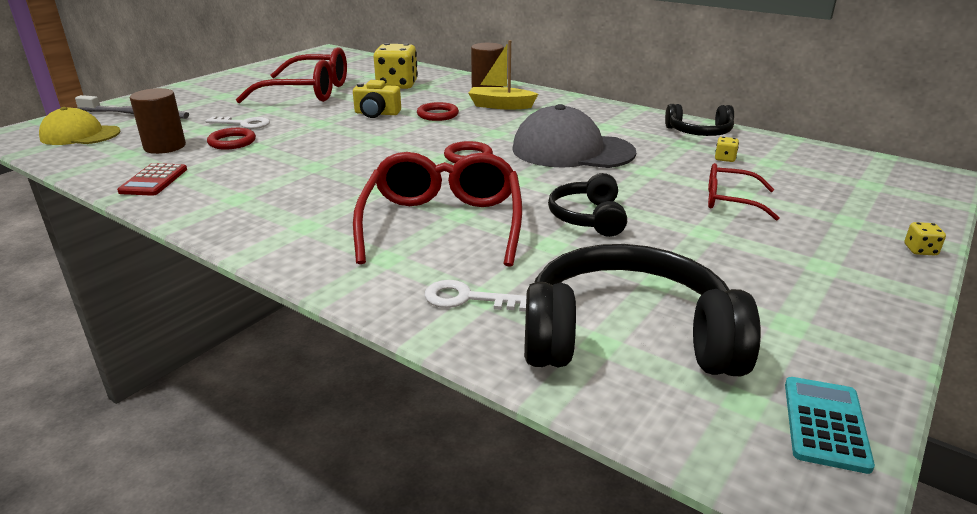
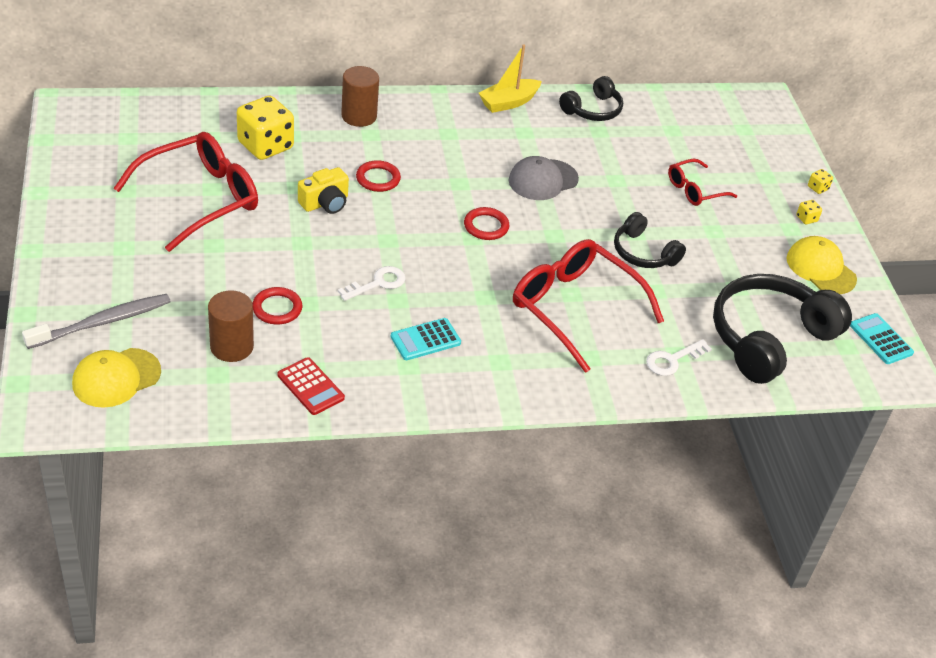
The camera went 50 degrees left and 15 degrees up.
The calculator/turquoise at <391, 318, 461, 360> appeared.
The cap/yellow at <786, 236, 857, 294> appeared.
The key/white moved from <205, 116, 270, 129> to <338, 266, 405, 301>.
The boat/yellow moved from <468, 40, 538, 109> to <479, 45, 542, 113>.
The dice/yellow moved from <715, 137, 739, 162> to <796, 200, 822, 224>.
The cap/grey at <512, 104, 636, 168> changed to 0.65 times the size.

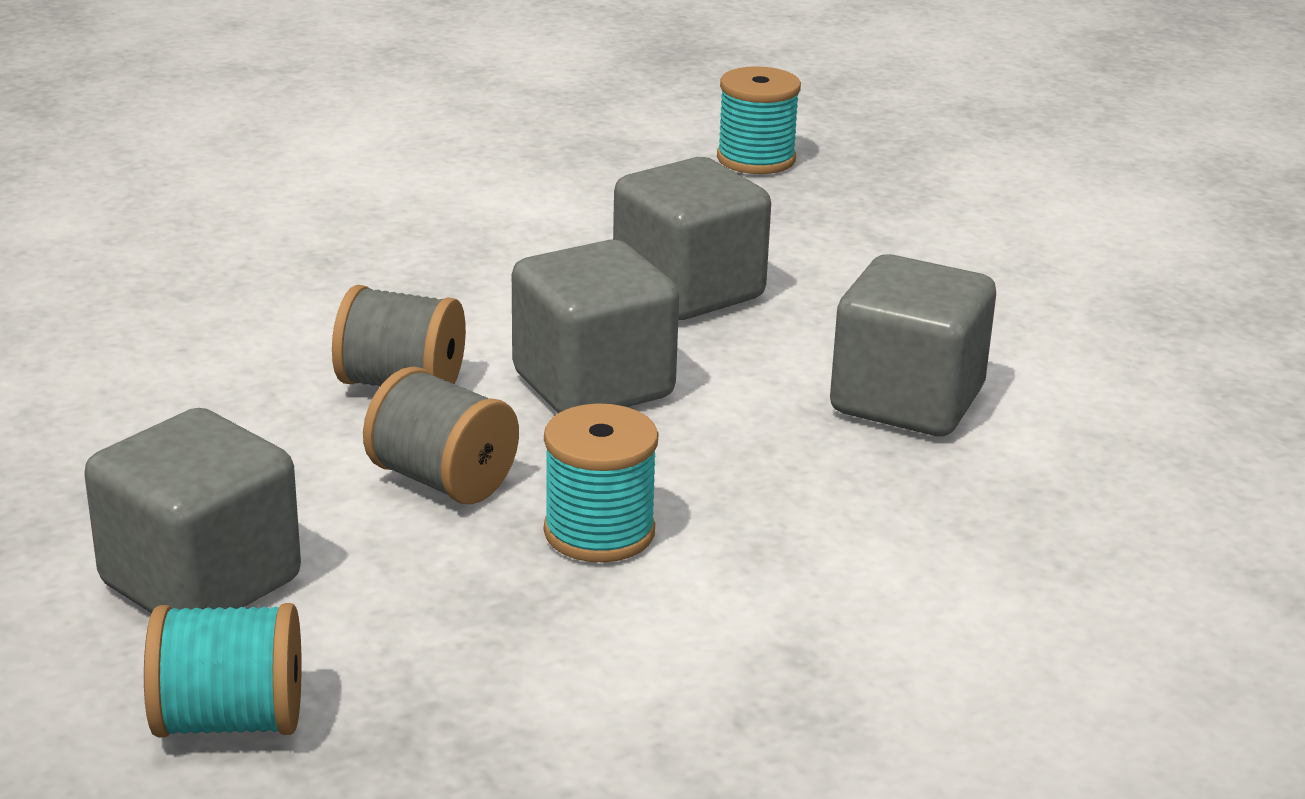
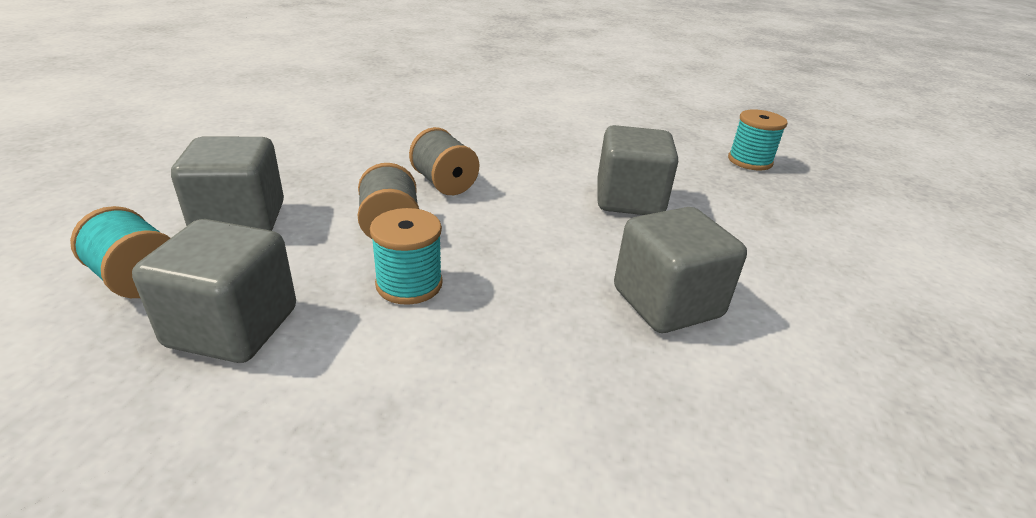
The camera went 40 degrees right and 5 degrees up.
The cube/grey moved from <512, 239, 679, 413> to <132, 219, 296, 363>.

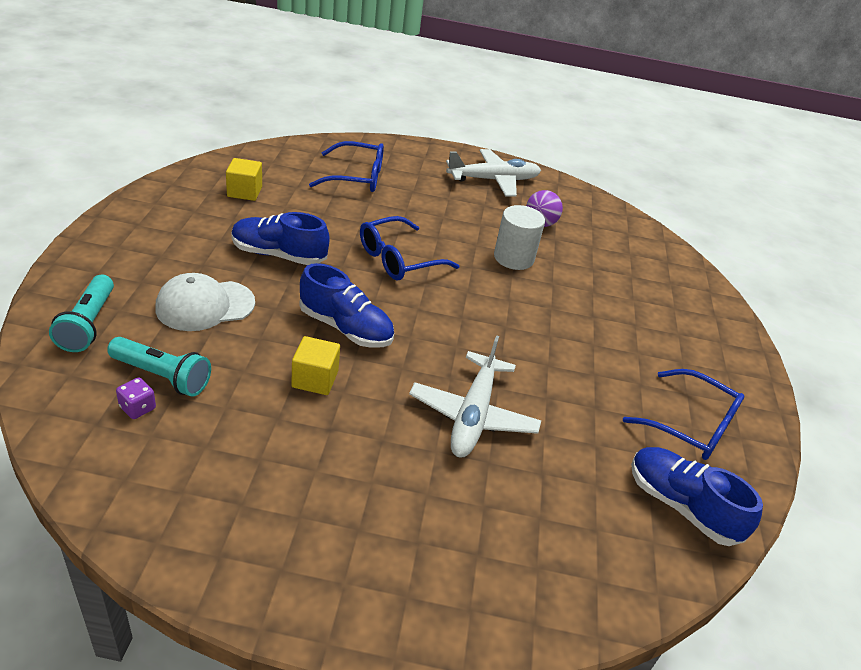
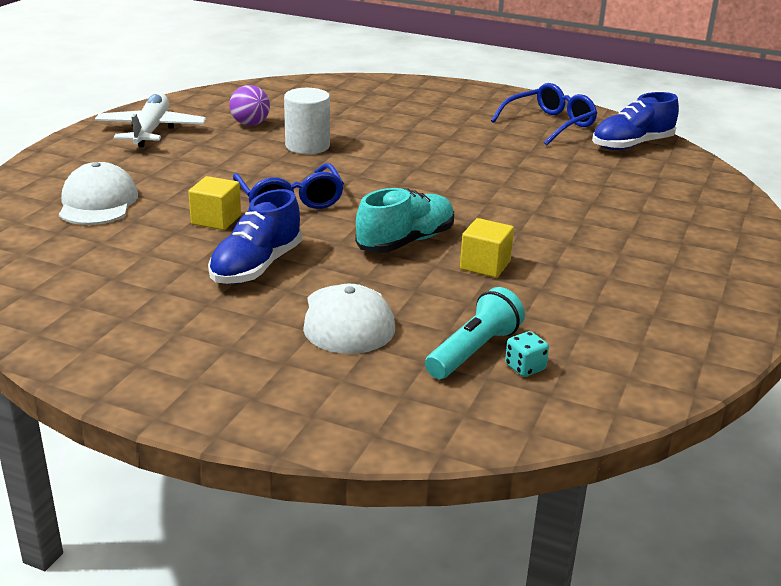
The camera went 70 degrees left and 10 degrees down.
The flashlight/turquoise at <49, 275, 114, 352> disappeared.
The plane/white at <409, 335, 541, 458> disappeared.
The cube/yellow moved from <226, 158, 262, 201> to <188, 176, 241, 230>.
The glasses/blue at <309, 141, 384, 192> was replaced by the cap/white at <59, 162, 138, 225>.
The dice/purple at <116, 378, 156, 419> became the dice/turquoise at <505, 331, 549, 377>.
The shoe/blue at <300, 263, 394, 348> became the shoe/turquoise at <355, 188, 454, 253>.

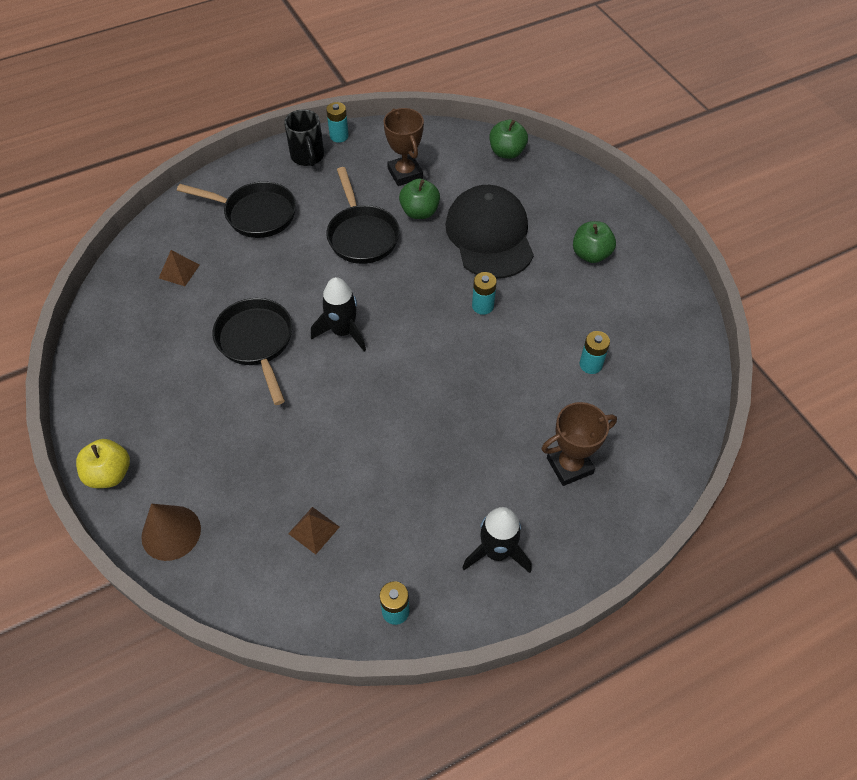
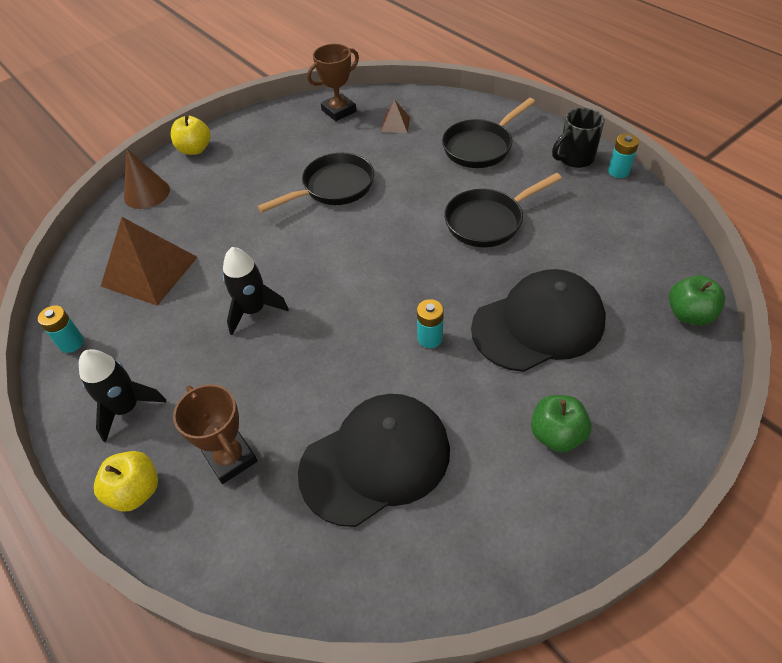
The camera went 80 degrees right and 5 degrees down.
The apple/green at <399, 179, 440, 219> disappeared.
The apple/yellow at <94, 451, 158, 512> appeared.
The rocket/black moved from <311, 277, 366, 351> to <223, 247, 289, 335>.
The trophy/brown moved from <384, 108, 424, 186> to <307, 44, 359, 121>.
The battery/turquoise at <579, 331, 610, 374> was replaced by the cap/black at <298, 394, 450, 527>.
The pan/black at <177, 182, 296, 238> turned 45 degrees clockwise.
The pyramid/brown at <288, 507, 339, 554> changed to 2.16 times the size.

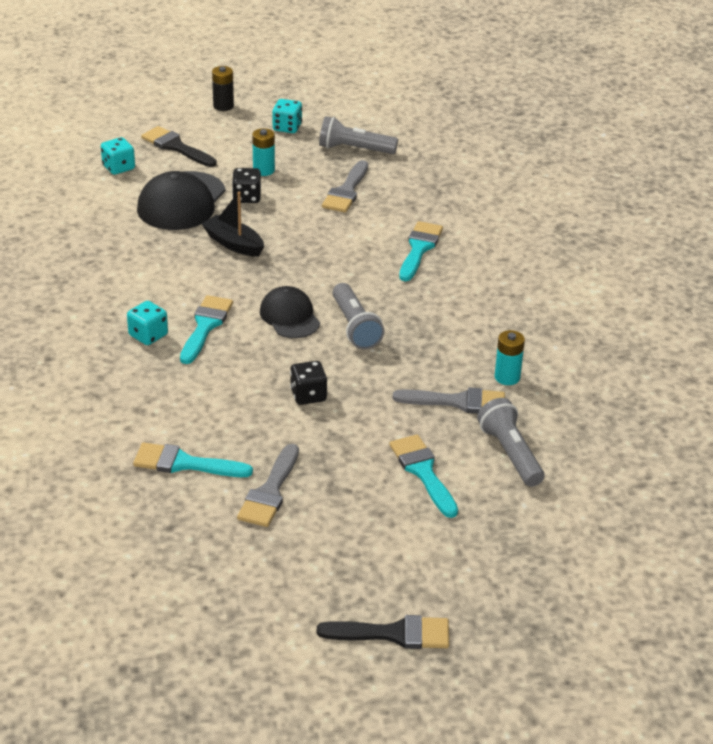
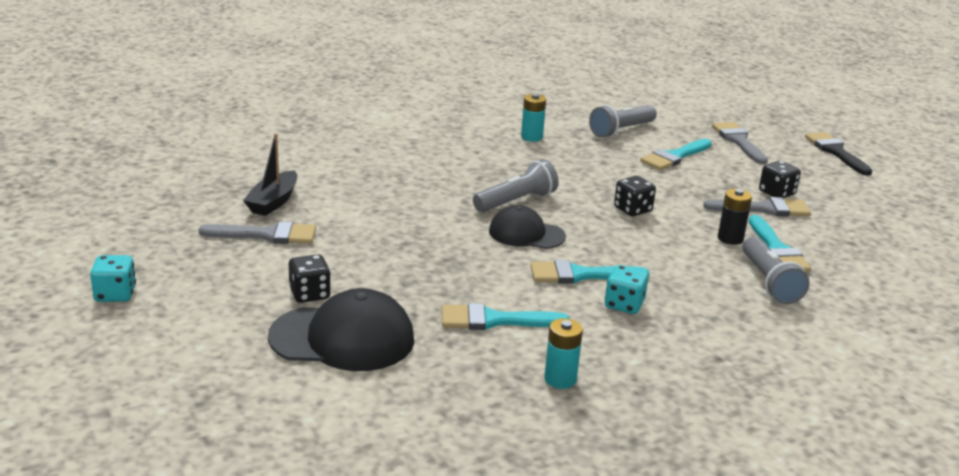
The camera went 110 degrees left and 10 degrees down.
The dice/turquoise at <101, 137, 135, 175> disappeared.
The brush/black at <141, 126, 217, 167> disappeared.
The dice/black at <759, 161, 801, 198> appeared.
The boat/black moved from <202, 192, 264, 257> to <243, 133, 297, 216>.
The battery/black moved from <212, 66, 234, 111> to <718, 189, 752, 245>.
The battery/turquoise moved from <252, 128, 275, 176> to <544, 318, 583, 389>.
The flashlight/grey moved from <319, 116, 398, 154> to <742, 237, 810, 304>.
The brush/grey moved from <392, 387, 505, 414> to <712, 122, 768, 164>.
The brush/turquoise moved from <399, 221, 443, 281> to <442, 303, 570, 330>.
The cap/black at <260, 286, 320, 338> turned 60 degrees clockwise.

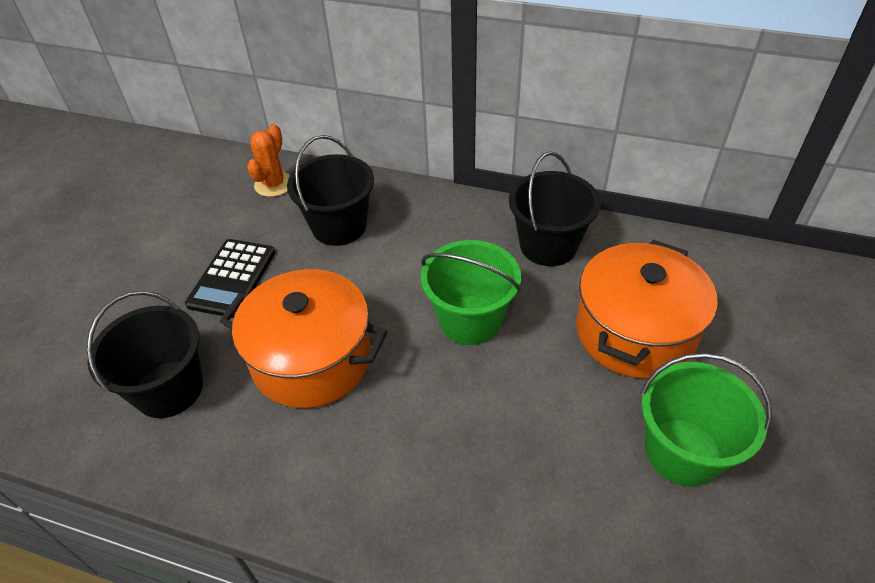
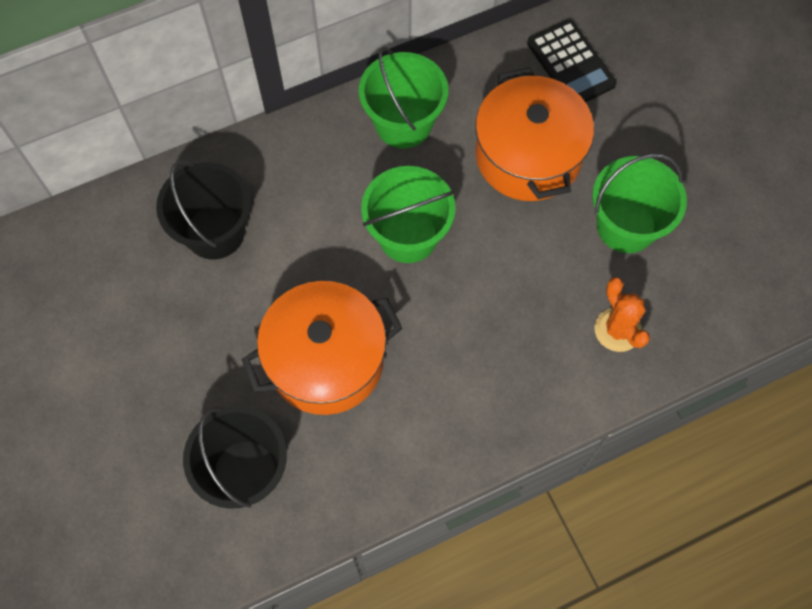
The camera went 45 degrees left and 20 degrees up.
The calculator/black moved from <185, 239, 275, 318> to <527, 19, 616, 102>.
The cactus/orange moved from <247, 124, 290, 197> to <594, 277, 650, 352>.
The bucket/black at <509, 151, 601, 266> became the bucket/green at <359, 47, 448, 148>.

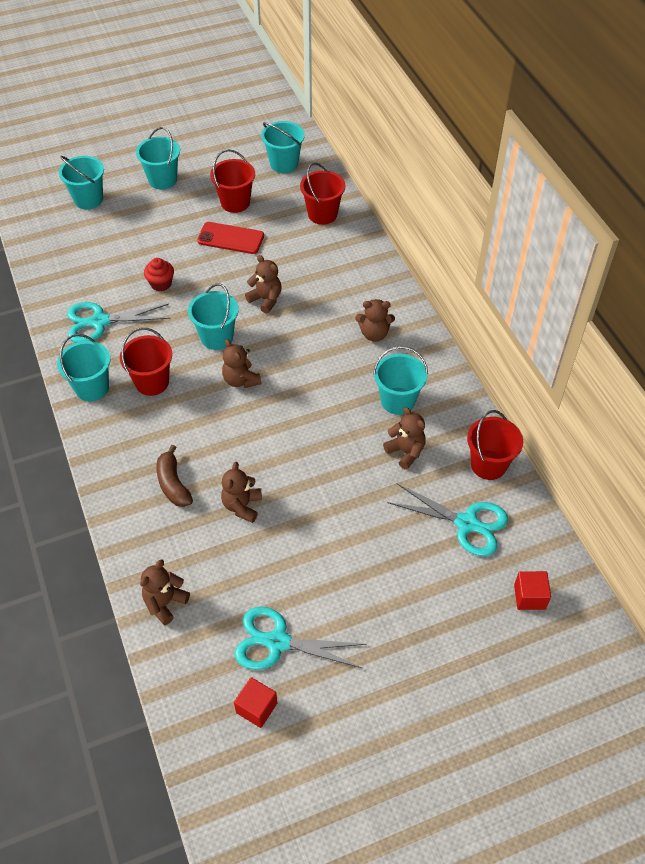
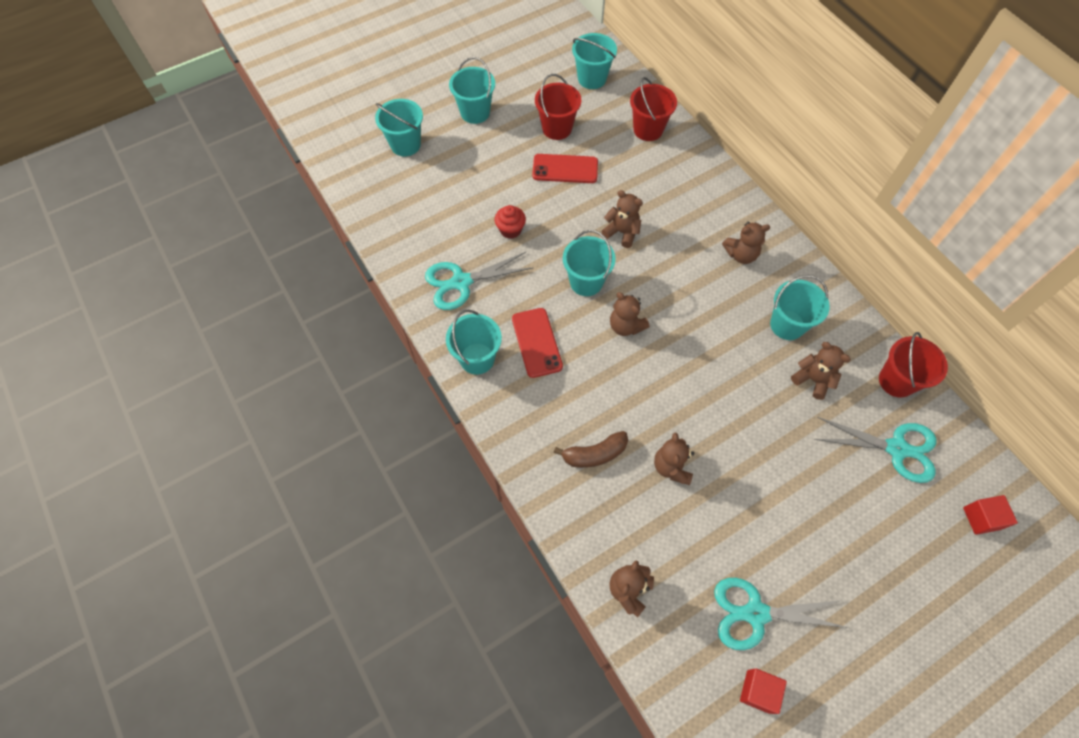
The camera went 10 degrees left and 10 degrees up.
The bucket/red at <120, 328, 172, 396> was replaced by the phone/red at <512, 308, 563, 378>.
The banana/brown at <157, 445, 193, 507> turned 75 degrees counterclockwise.

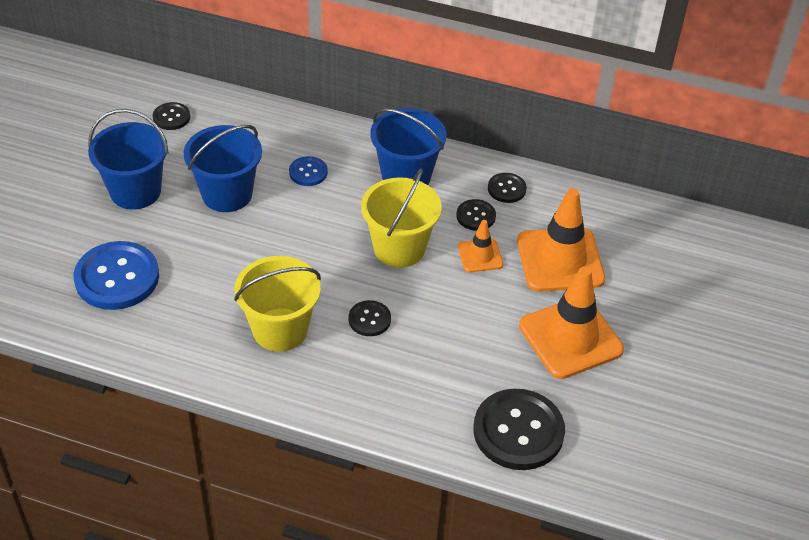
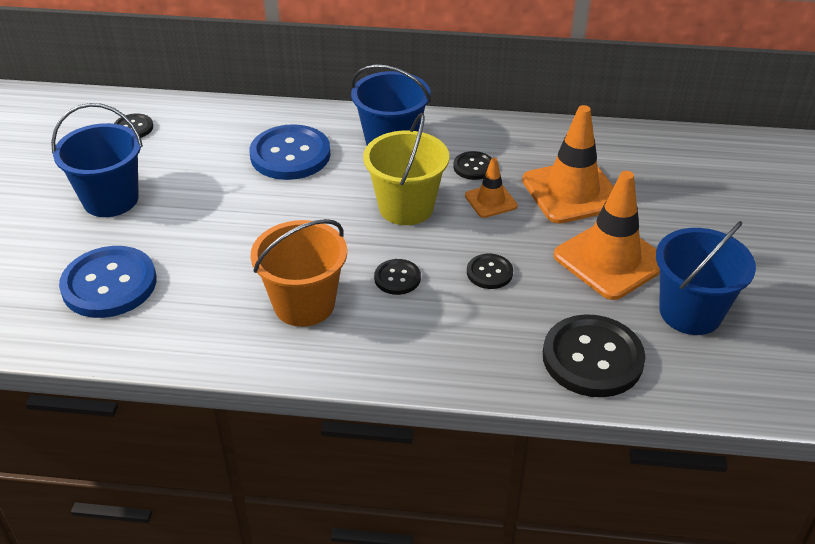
The camera went 10 degrees left and 5 degrees down.
The bucket/blue moved from <184, 125, 262, 212> to <656, 221, 756, 335>.
The button/black moved from <488, 173, 527, 203> to <467, 254, 513, 289>.
The bucket/yellow at <234, 256, 321, 352> became the bucket/orange at <250, 219, 347, 327>.
The button/blue at <289, 156, 328, 186> changed to 1.99 times the size.

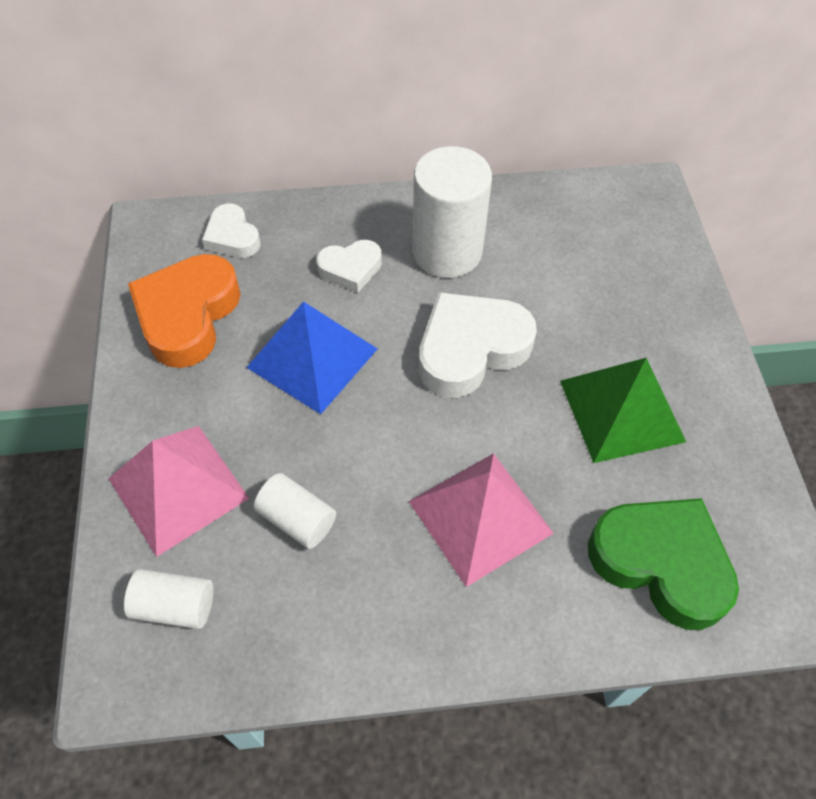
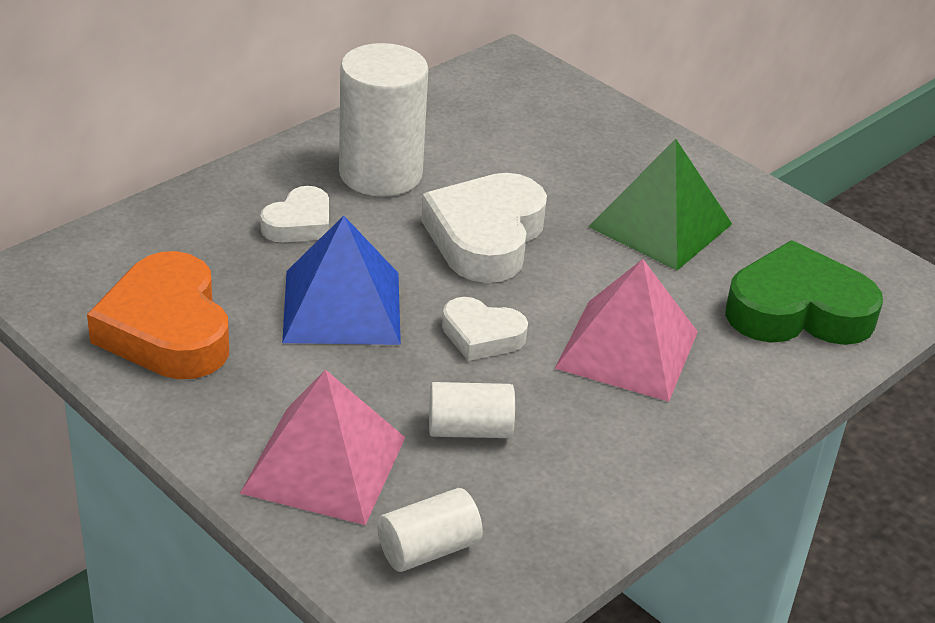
The camera went 40 degrees left and 20 degrees down.
The heart/white moved from <202, 204, 261, 258> to <442, 297, 528, 361>.

